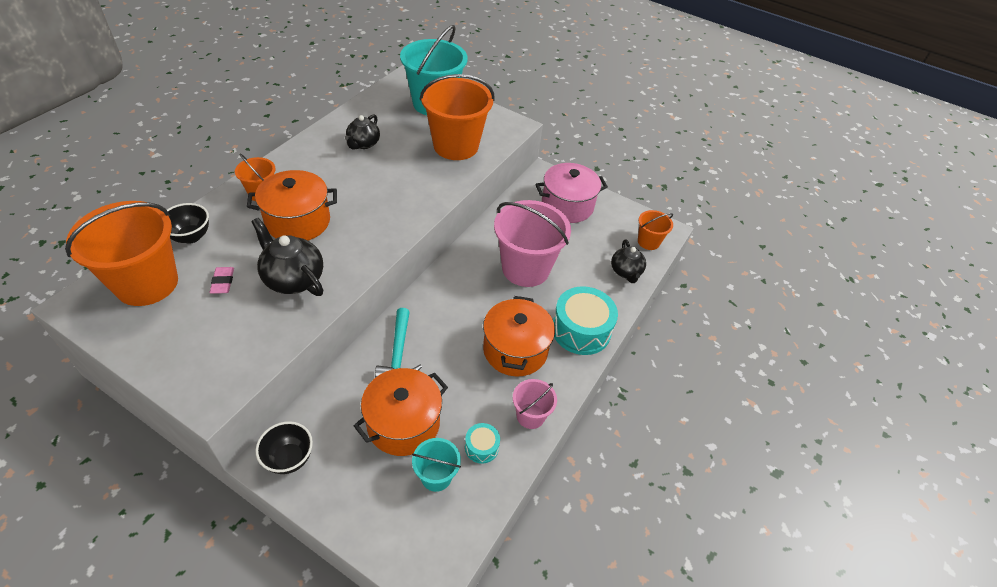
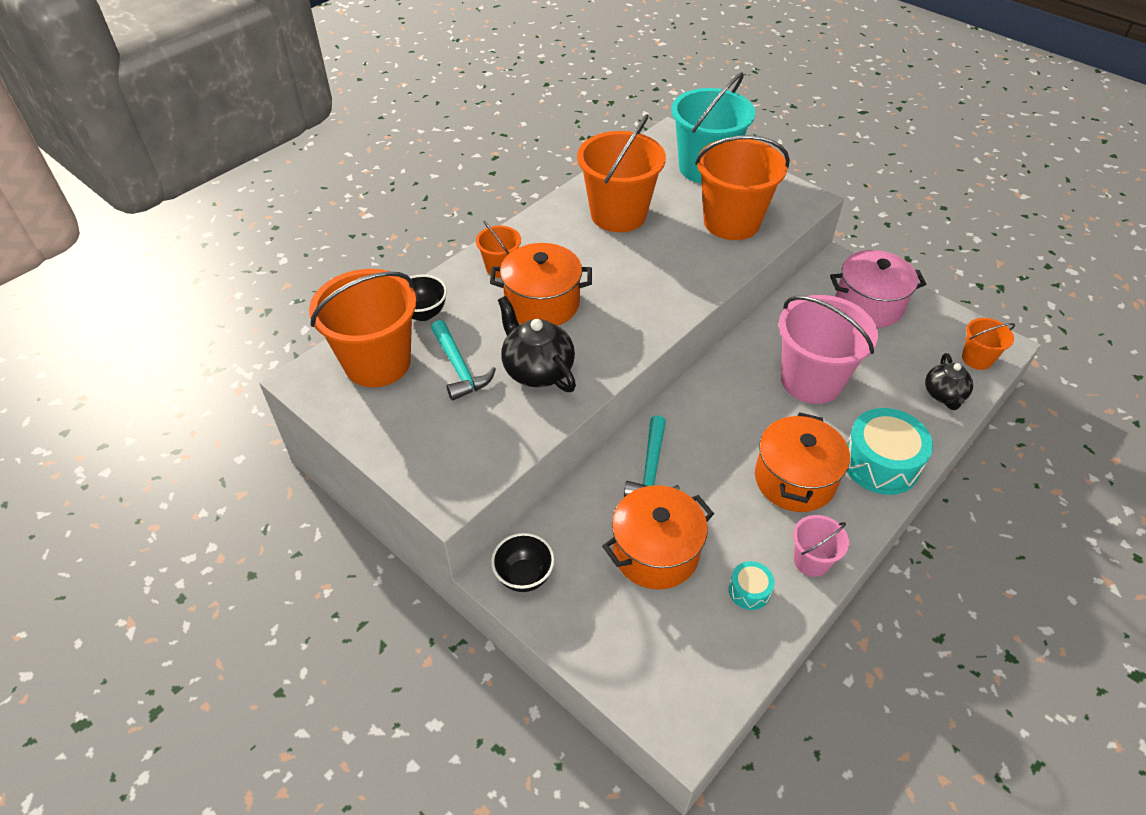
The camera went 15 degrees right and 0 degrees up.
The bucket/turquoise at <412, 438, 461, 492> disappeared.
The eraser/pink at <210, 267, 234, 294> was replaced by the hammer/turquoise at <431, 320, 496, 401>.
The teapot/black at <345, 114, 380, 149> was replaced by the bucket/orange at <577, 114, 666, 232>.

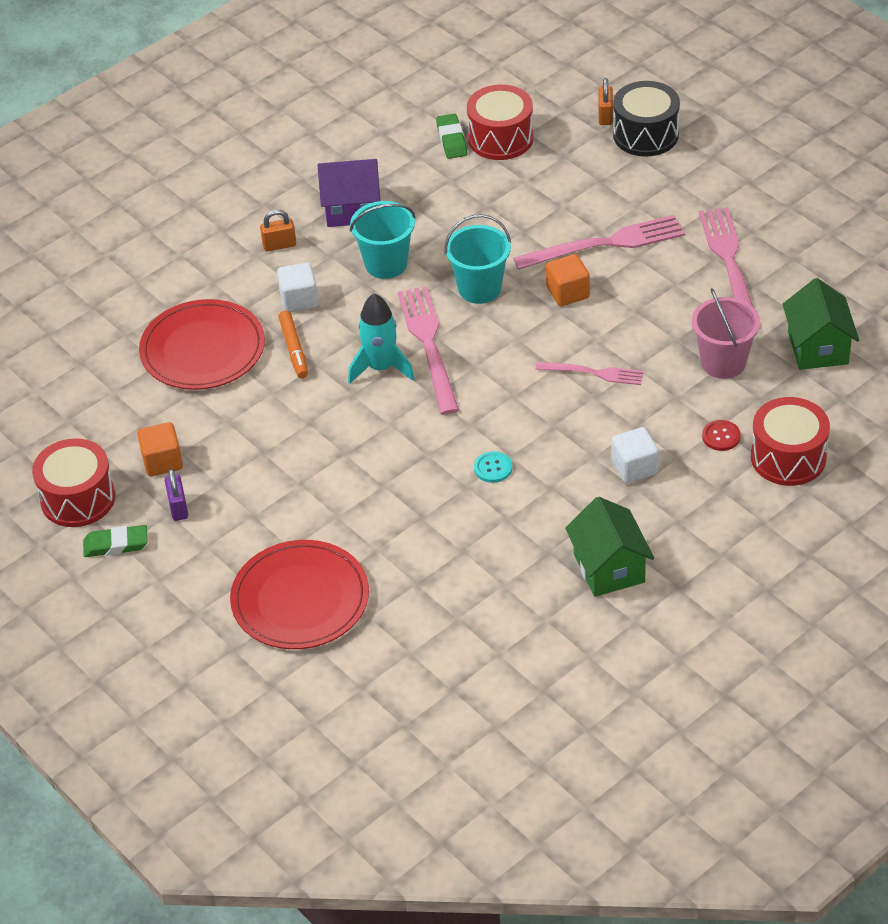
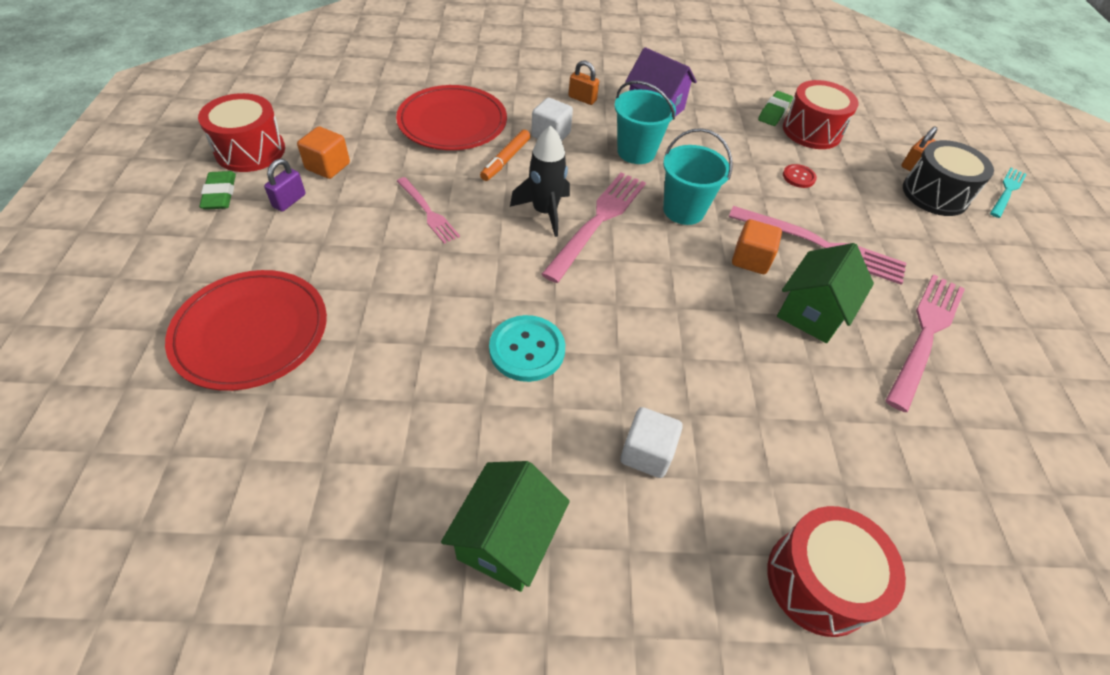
The camera went 35 degrees right and 5 degrees up.
The bucket/pink at <692, 288, 760, 379> disappeared.
The fork/turquoise at <990, 168, 1026, 218> appeared.
The fork/pink moved from <536, 361, 644, 385> to <397, 177, 460, 244>.
The button/red moved from <702, 420, 741, 451> to <783, 164, 817, 188>.
The house/green moved from <782, 278, 859, 370> to <777, 243, 874, 343>.
The rocket/turquoise at <348, 293, 415, 384> became the rocket/black at <510, 125, 570, 237>.
The eraser/green at <83, 525, 148, 557> turned 45 degrees clockwise.
The button/turquoise at <474, 451, 512, 483> changed to 1.78 times the size.

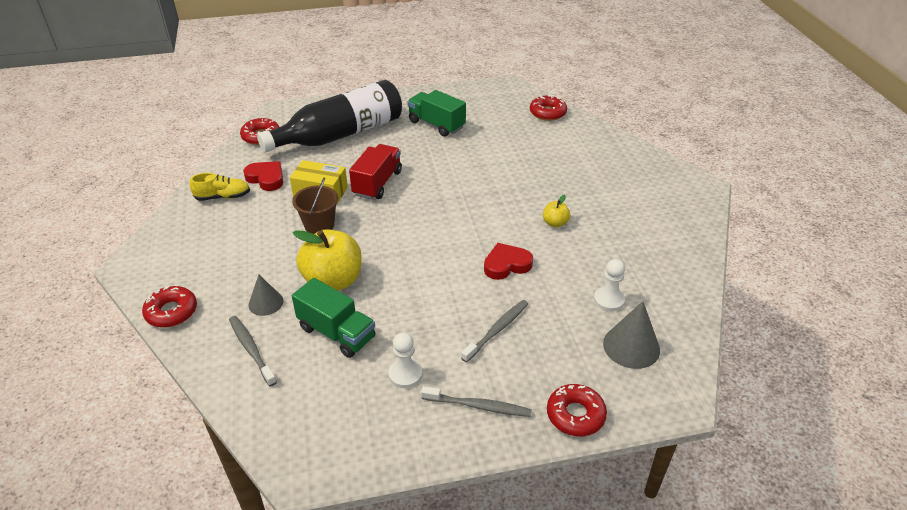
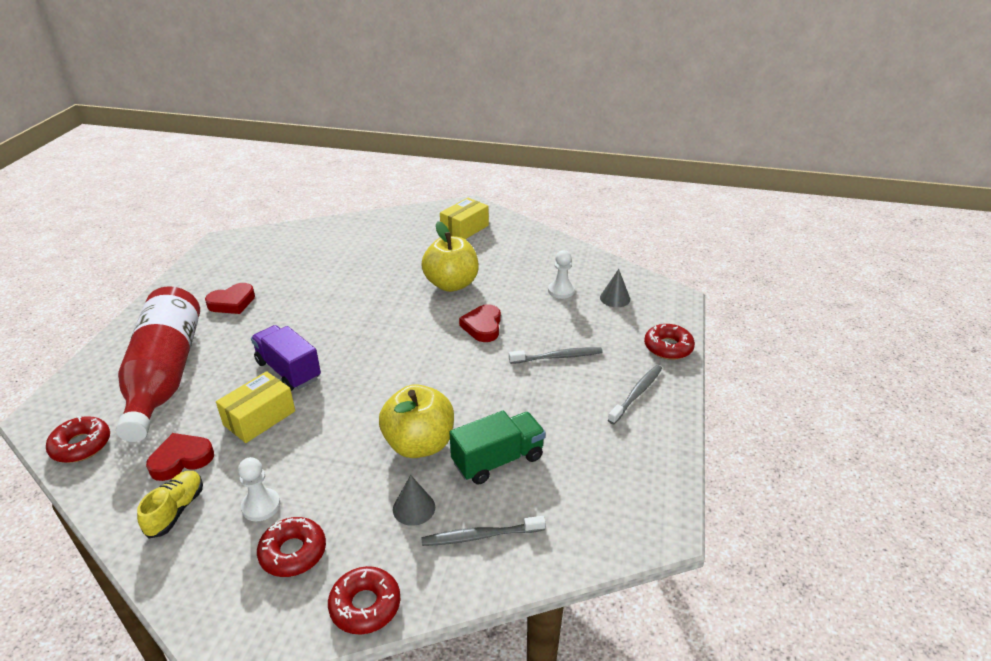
The camera went 65 degrees left and 5 degrees down.
The bucket/brown at <292, 177, 338, 234> disappeared.
The box/yellow at <440, 198, 489, 239> appeared.
The pawn/white moved from <389, 332, 422, 388> to <238, 457, 280, 521>.
The donut/red moved from <530, 95, 567, 121> to <257, 517, 326, 577>.
The truck/green at <407, 90, 466, 137> was replaced by the heart/red at <205, 283, 255, 314>.
The bottle/black at <257, 80, 402, 153> became the bottle/red at <116, 286, 200, 442>.
The truck/red at <349, 144, 402, 200> became the truck/purple at <251, 325, 321, 391>.
The toothbrush/grey at <461, 300, 528, 363> turned 105 degrees clockwise.
The apple/yellow at <543, 195, 570, 228> changed to 2.14 times the size.
The cone/grey at <603, 301, 660, 369> changed to 0.65 times the size.

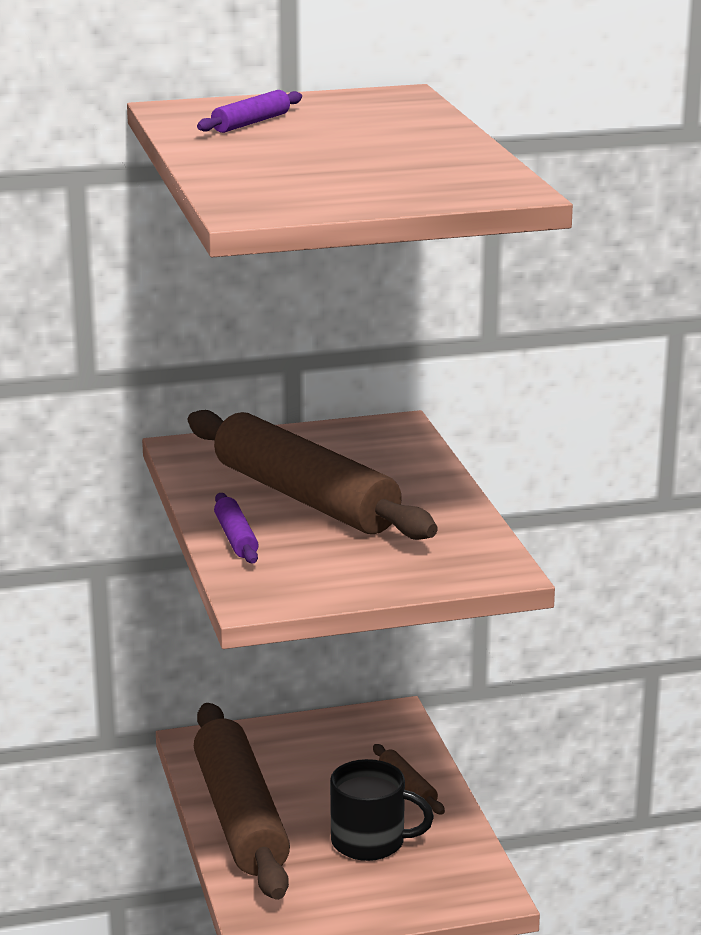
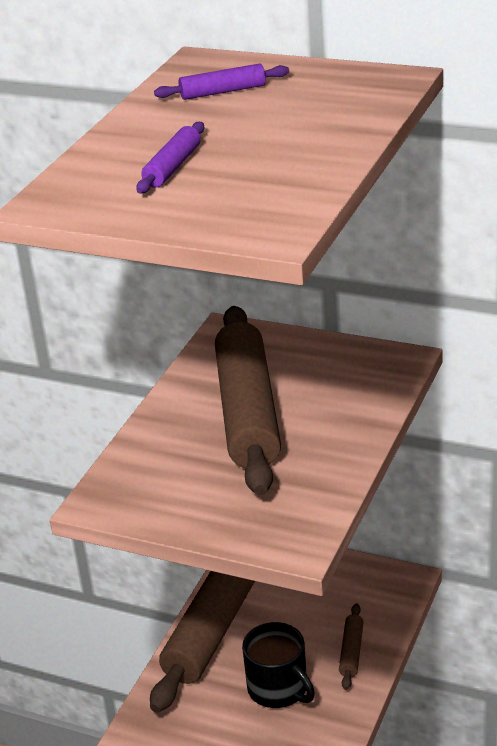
The camera went 40 degrees right and 10 degrees up.
The rolling pin/purple moved from <214, 493, 258, 563> to <136, 122, 204, 193>.

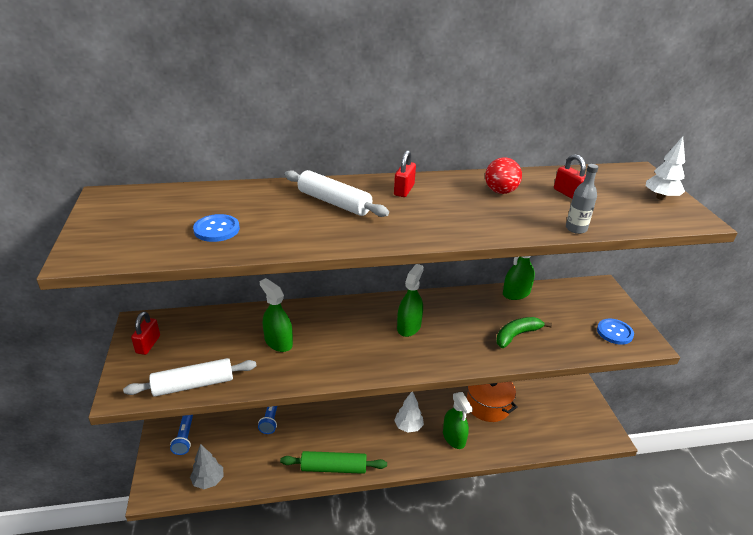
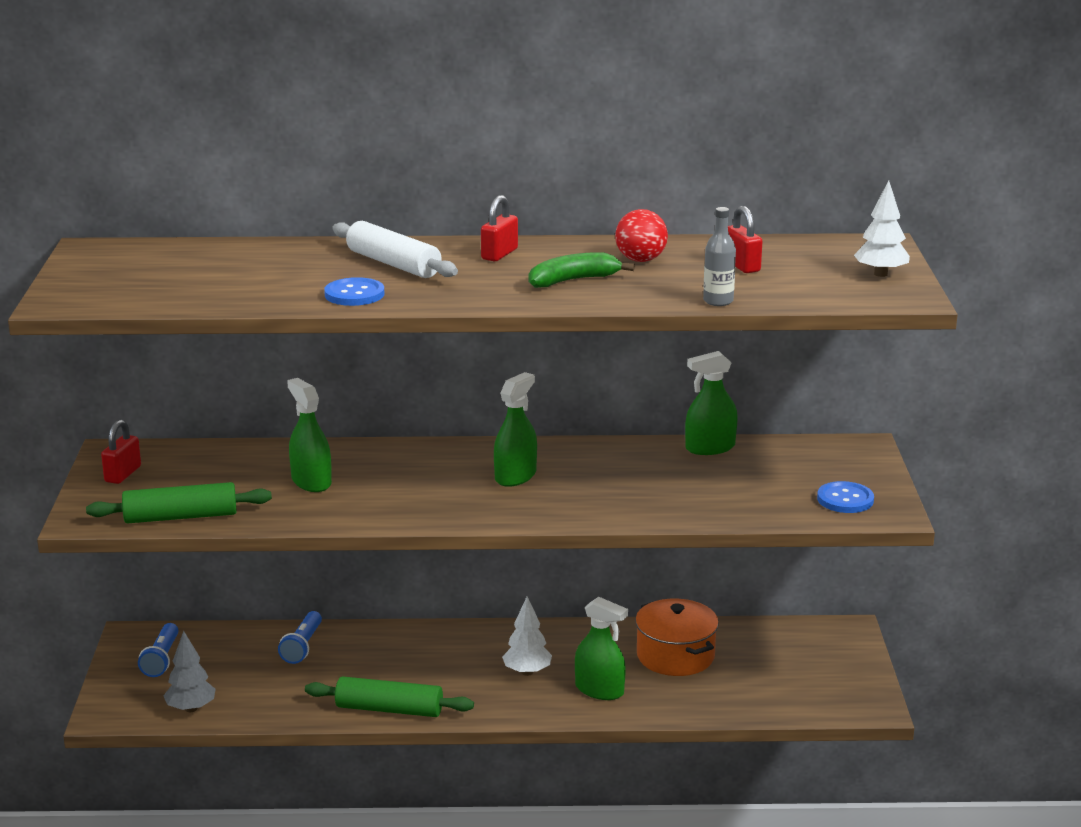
The camera went 10 degrees right and 10 degrees down.
The button/blue moved from <193, 214, 240, 242> to <324, 277, 384, 306>.
The banana/green moved from <496, 317, 552, 348> to <529, 252, 635, 288>.
The rolling pin/white at <123, 358, 257, 397> became the rolling pin/green at <86, 482, 272, 524>.
The spray bottle/green at <443, 392, 473, 449> turned 45 degrees counterclockwise.

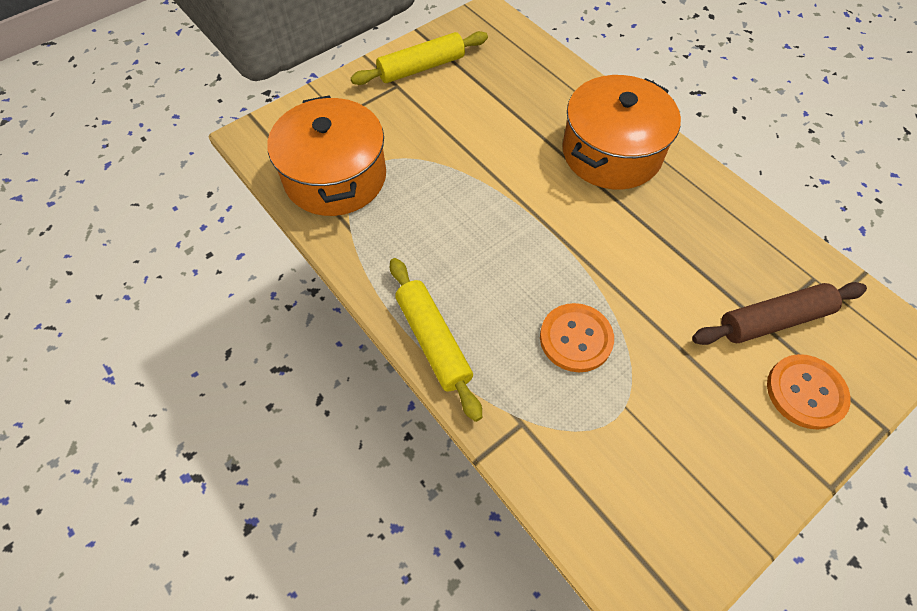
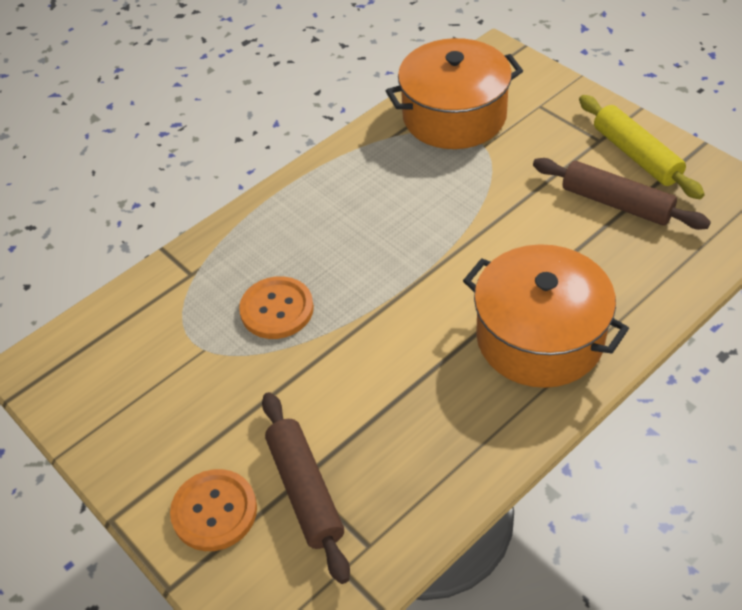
The camera went 90 degrees right and 10 degrees down.
The rolling pin/yellow at <390, 258, 482, 422> disappeared.
The rolling pin/brown at <533, 158, 711, 230> appeared.

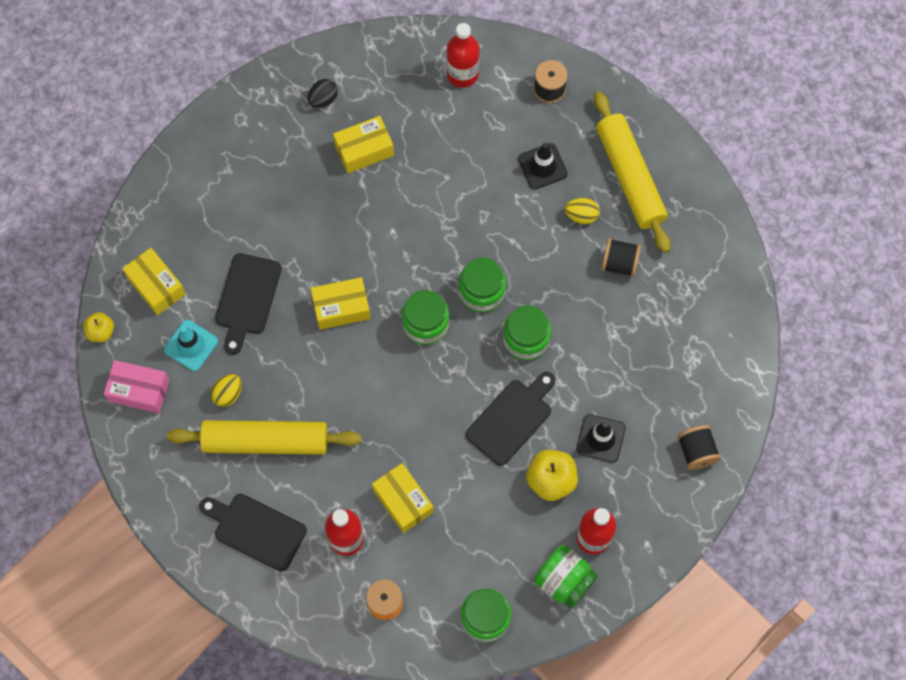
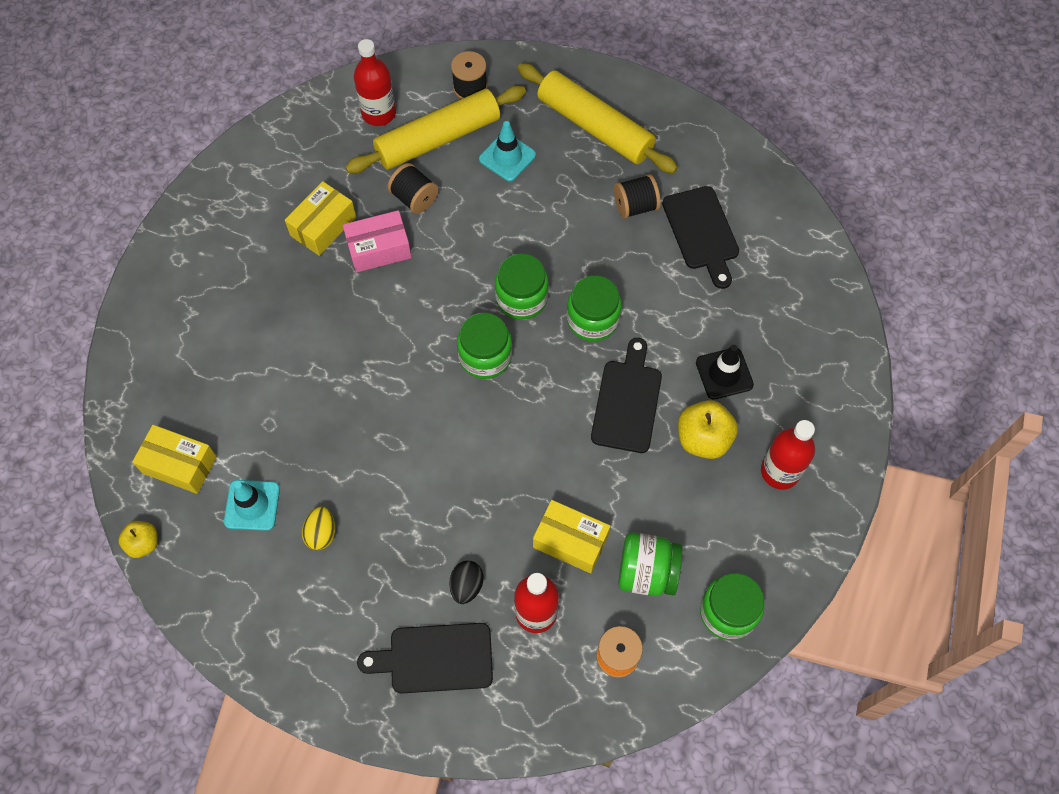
The camera went 30 degrees left and 5 degrees down.
The box/yellow at <311, 277, 370, 330> disappeared.
The egg/yellow at <565, 198, 599, 224> disappeared.
The box/pink moved from <104, 360, 169, 413> to <343, 210, 412, 273>.
The rolling pin/yellow moved from <167, 420, 361, 454> to <345, 86, 526, 173>.
The cutting board/black moved from <215, 253, 282, 355> to <662, 186, 739, 289>.
The egg/black moved from <308, 79, 338, 108> to <449, 561, 483, 604>.
The jar/green moved from <534, 545, 598, 609> to <619, 532, 683, 596>.
The spool/black moved from <677, 425, 721, 470> to <387, 163, 439, 214>.
The traffic cone/black at <518, 143, 568, 189> became the traffic cone/turquoise at <479, 121, 536, 181>.

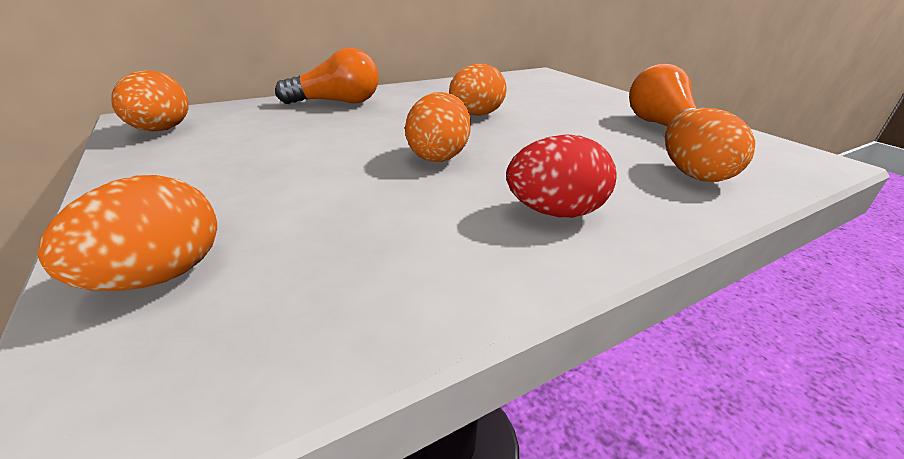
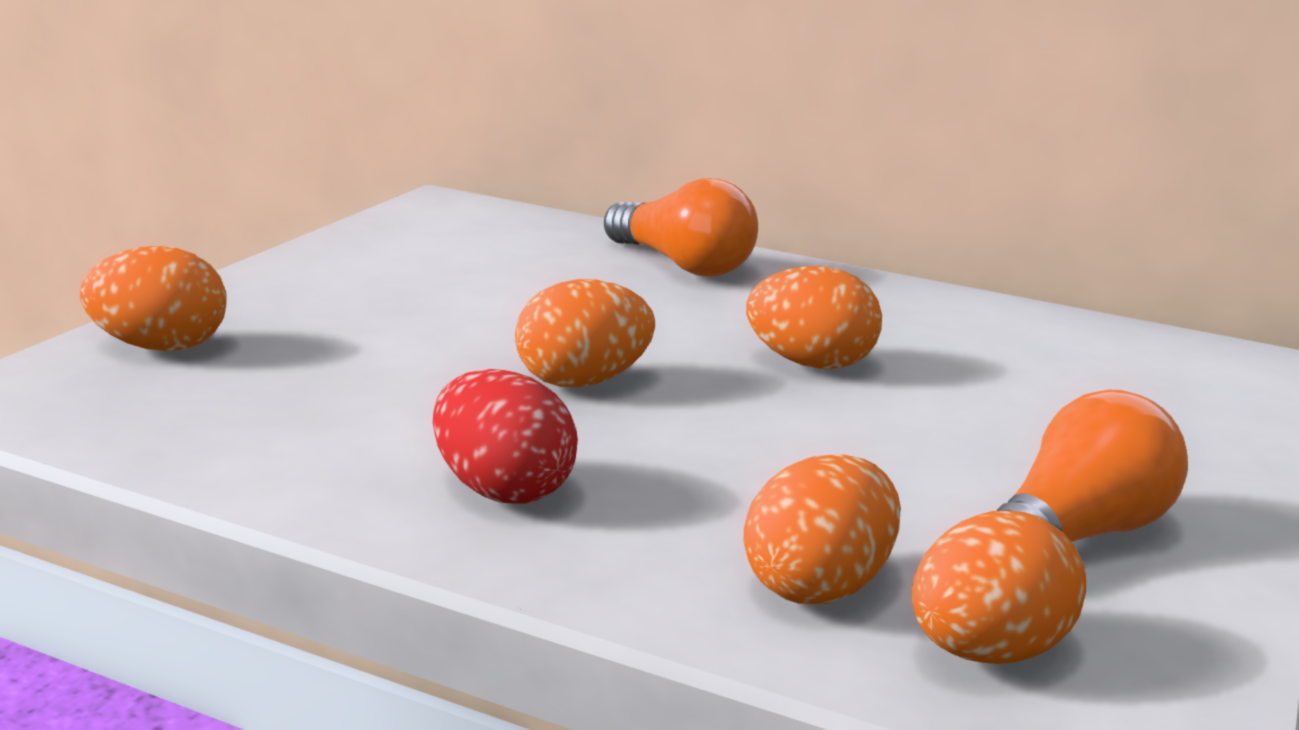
The camera went 55 degrees right and 10 degrees down.
The egg/orange moved from <111, 70, 189, 131> to <912, 511, 1086, 664>.

